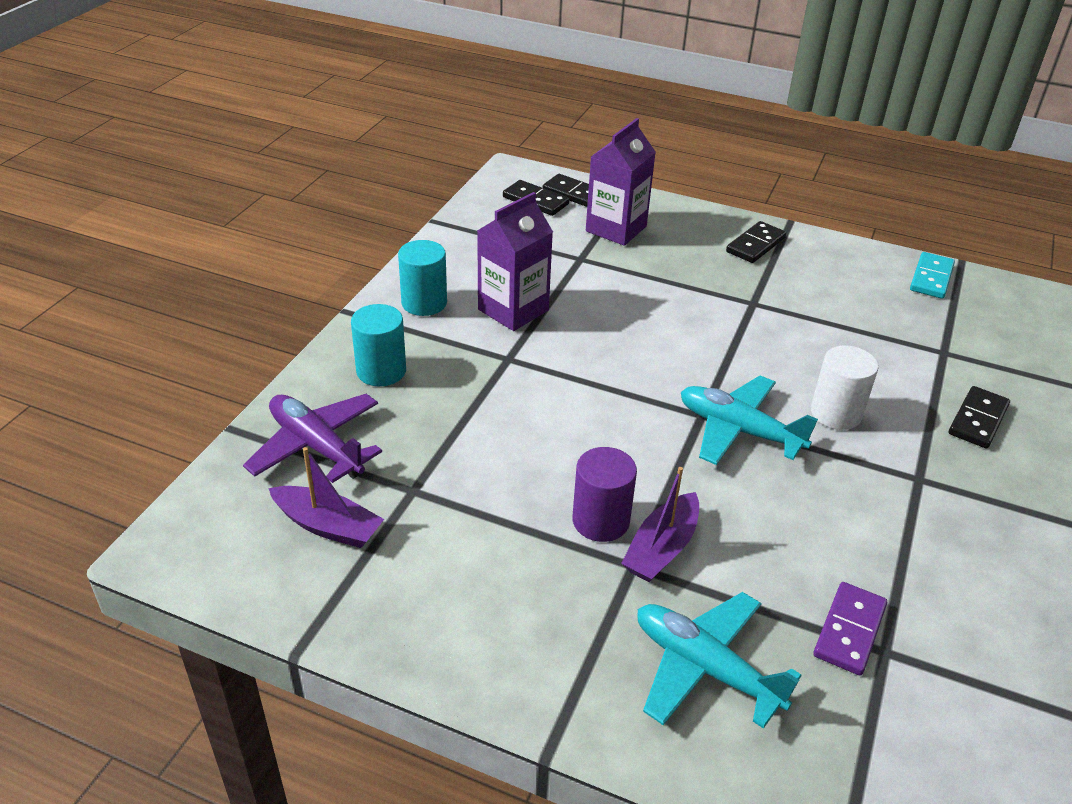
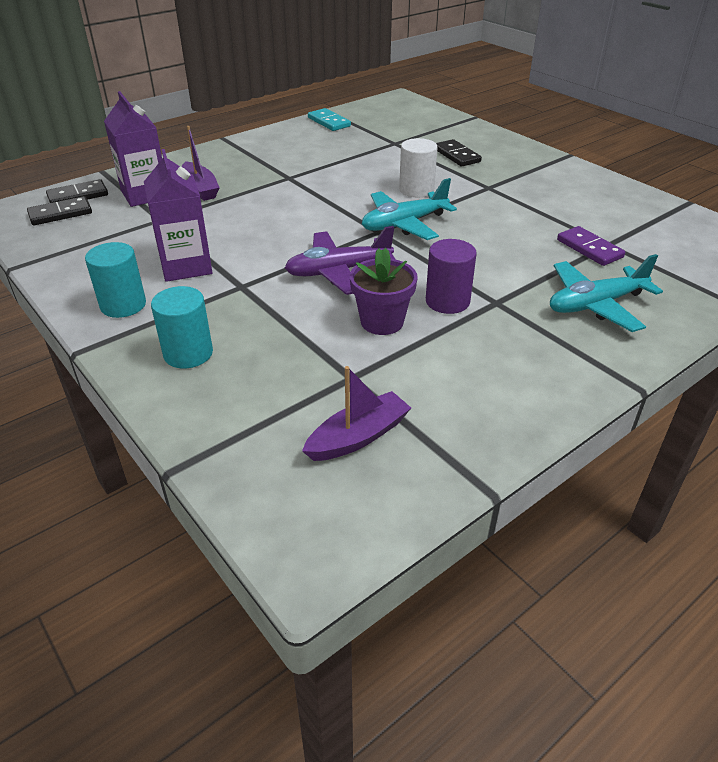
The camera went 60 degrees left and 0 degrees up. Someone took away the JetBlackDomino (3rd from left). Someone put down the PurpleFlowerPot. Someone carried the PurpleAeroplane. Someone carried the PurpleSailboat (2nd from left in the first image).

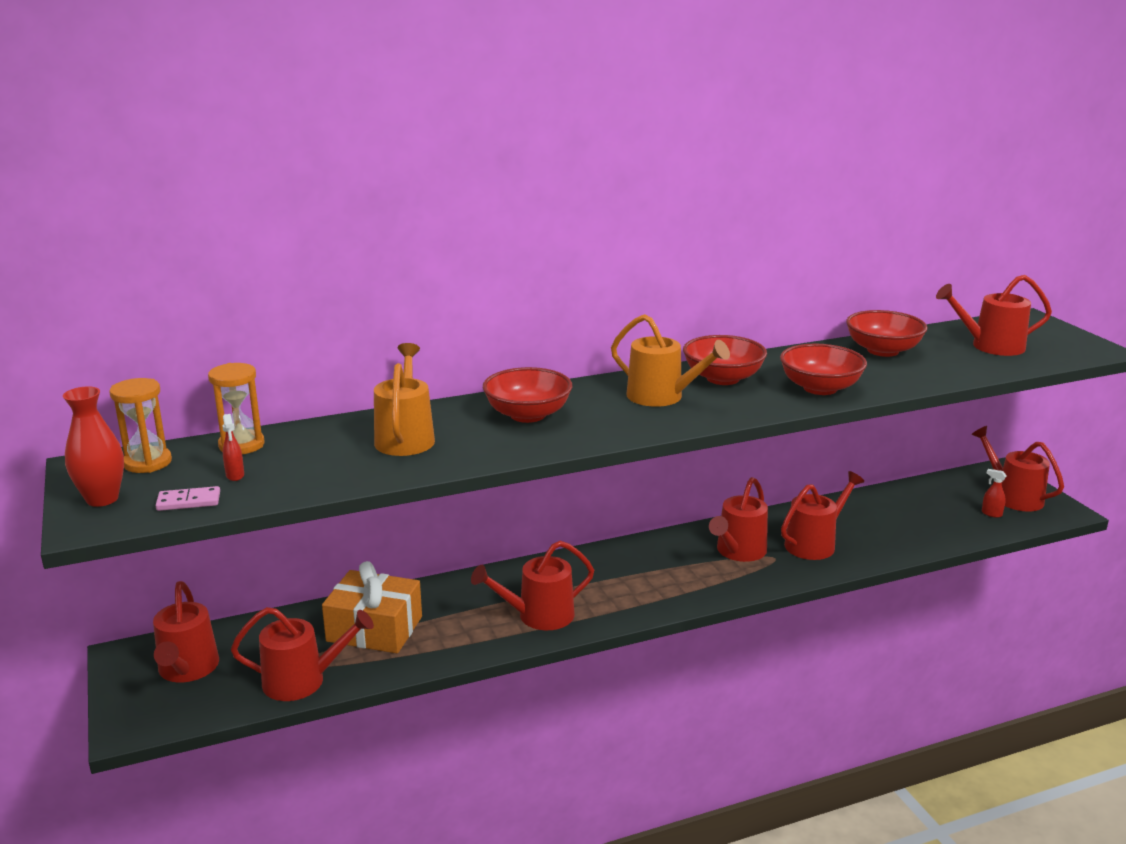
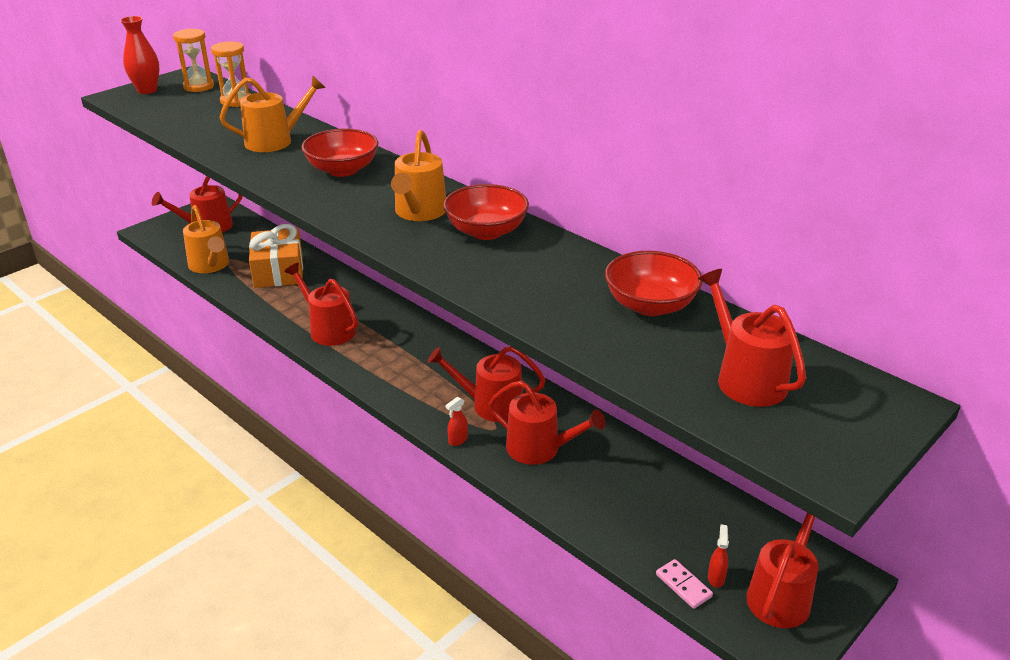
The camera went 65 degrees right and 10 degrees up. Someone took away the CrimsonBowl (3rd from left). Someone carried the PinkDomino. Someone carried the CrimsonSprayer (1st from left). Someone repainted the CrimsonSprinklingCan (2nd from left), which became the OrangeColouredSprinklingCan (1st from left).

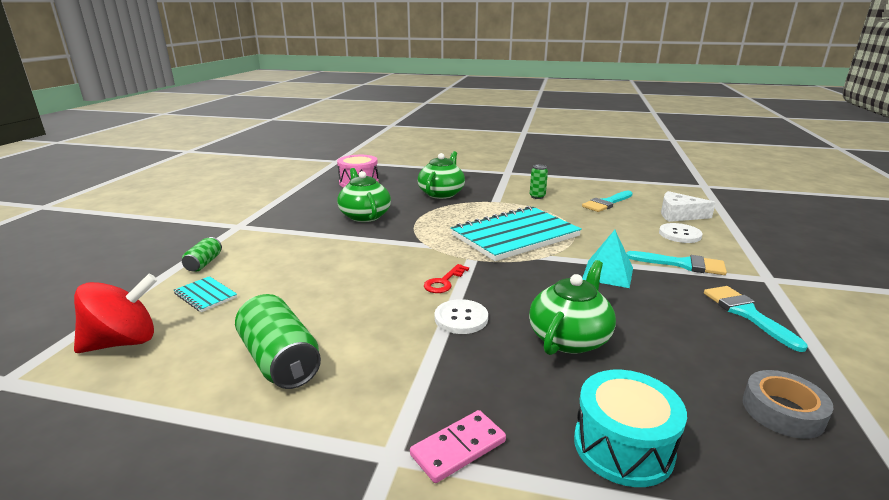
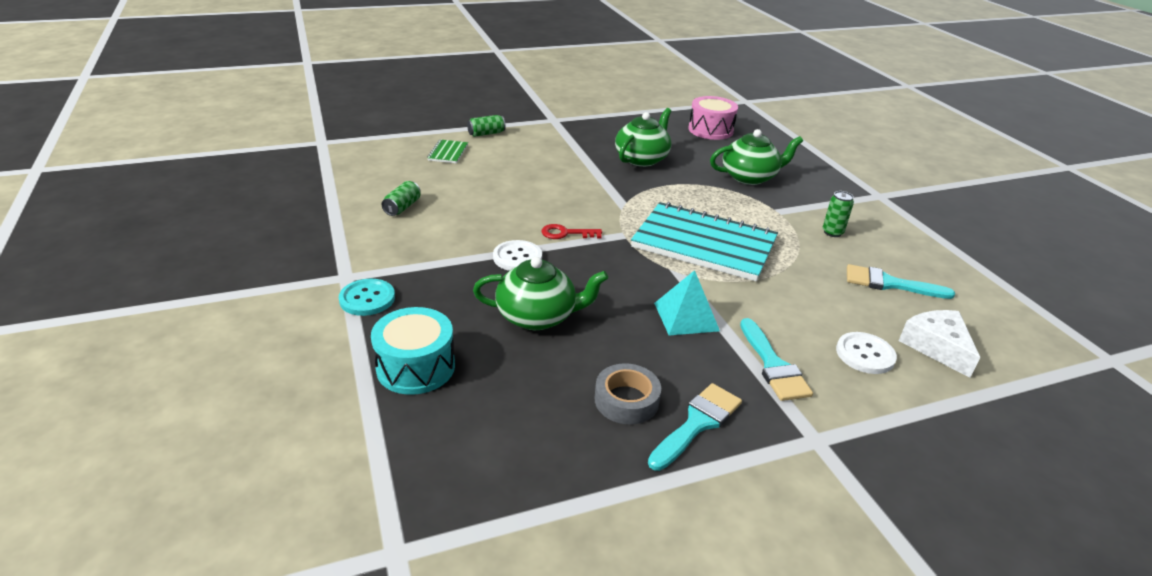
The camera went 55 degrees right and 10 degrees up. Someone took away the CrimsonToyTop. Someone carried the GrayTape. Someone swapped the PinkDomino for the TurquoiseShirtButton. Someone repainted the TurquoiseNotepad (1st from left), which became the LeafGreenNotepad. Someone scaled the LeafGreenSodaCan (2nd from left in the first image) by 0.54.

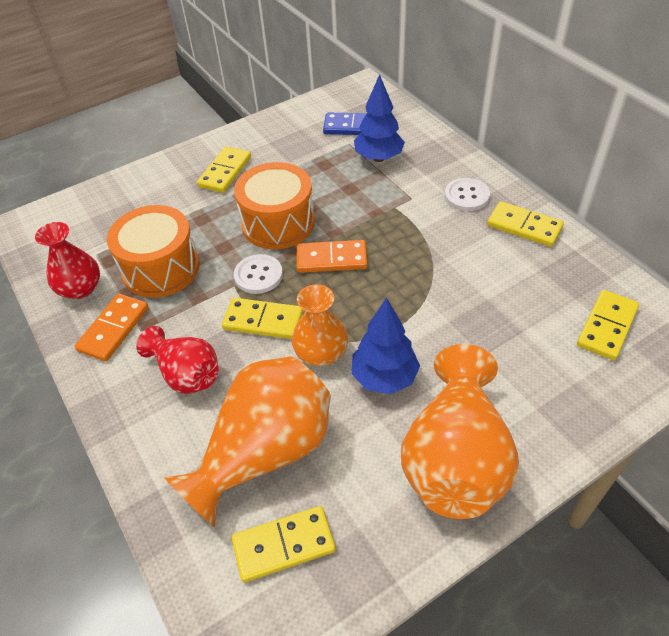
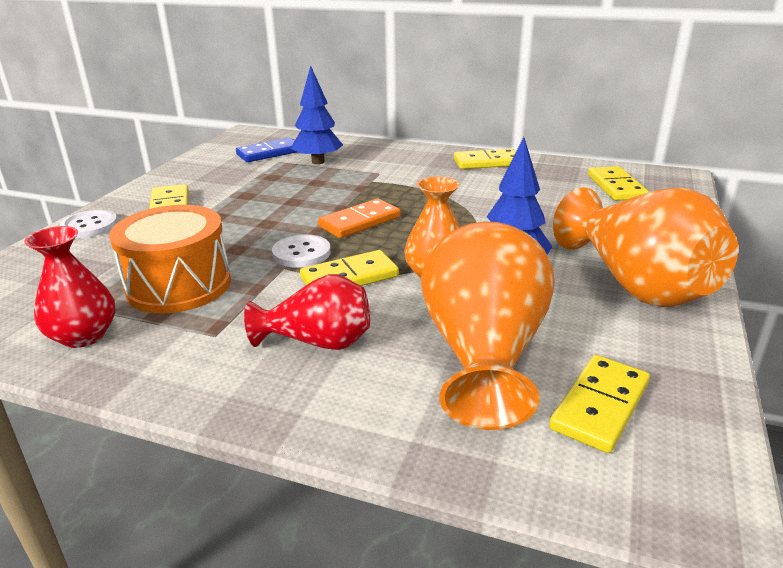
The camera went 40 degrees left and 20 degrees down. Someone took away the OrangeColouredDomino (1st from left). Someone took away the OrangeColouredDrum (2nd from left). Someone carried the SnowWhiteShirtButton (2nd from left in the first image).

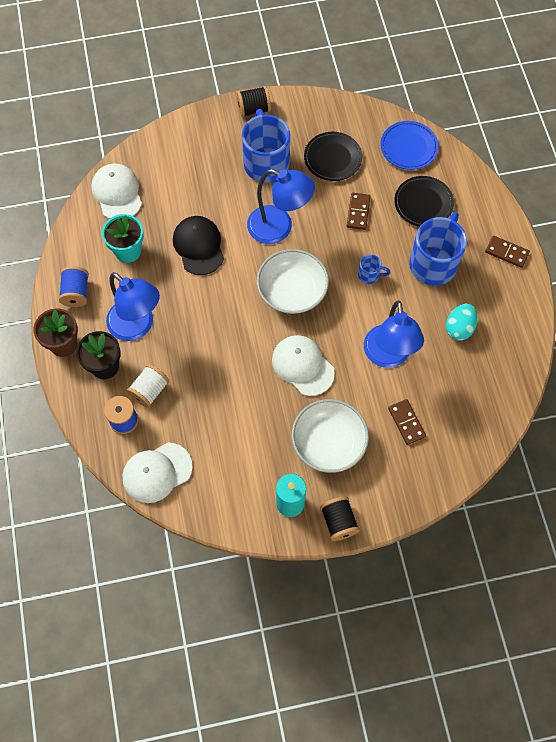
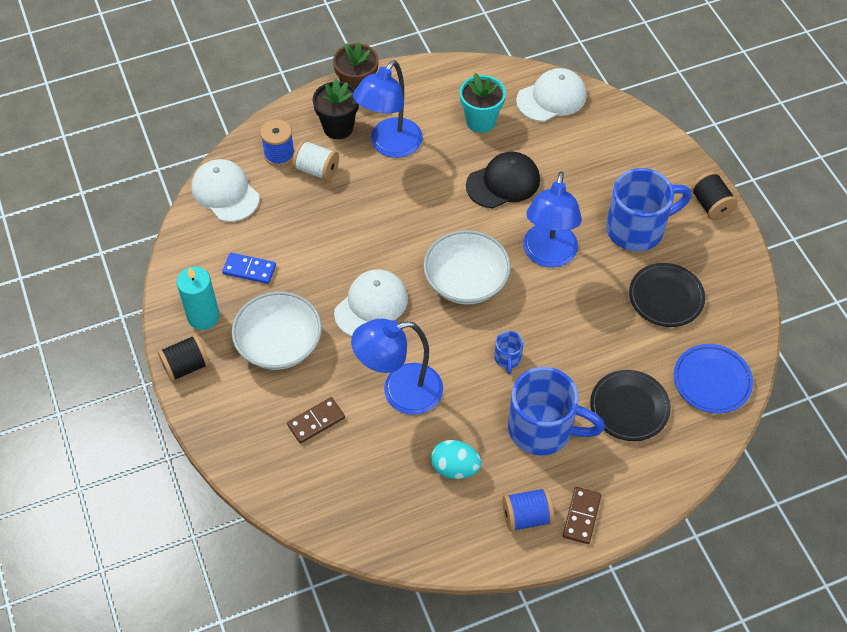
The camera went 80 degrees right and 10 degrees down. Someone took away the RussetDomino (1st from left). Someone put down the CobaltDomino. Someone carried the CobaltBobbin (1st from left in the first image).

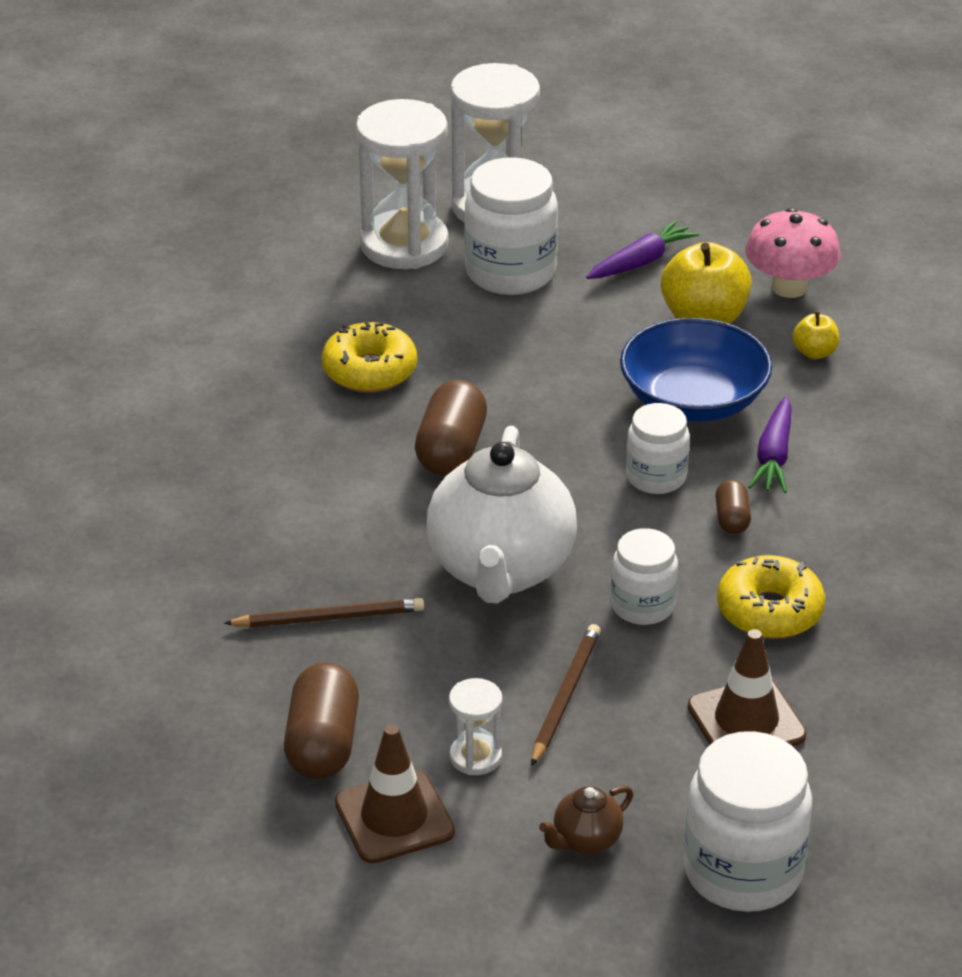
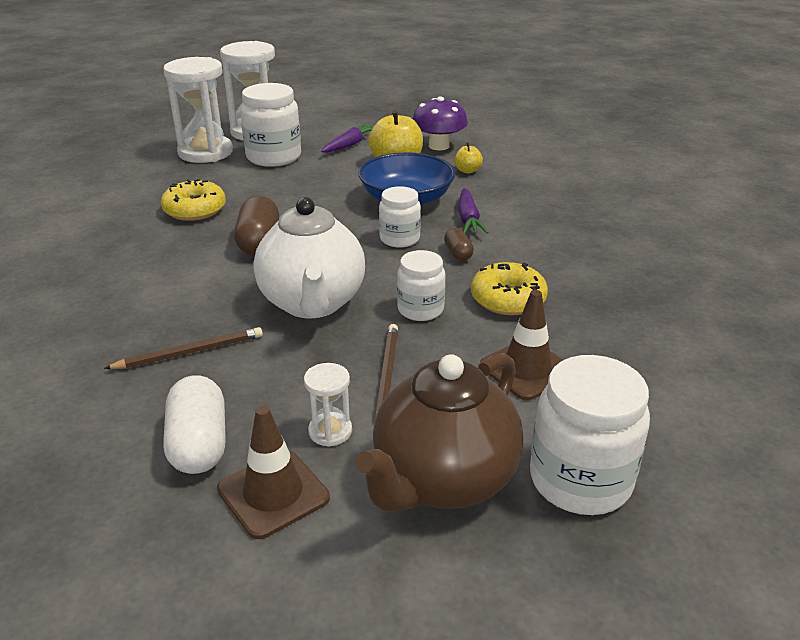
The camera went 15 degrees left and 5 degrees down. Someone repainted the RussetCapsule (1st from left), which became the SnowWhiteCapsule. Someone repainted the PinkMushroom, which became the PurpleMushroom. Someone scaled the RussetTeaPot by 2.41.

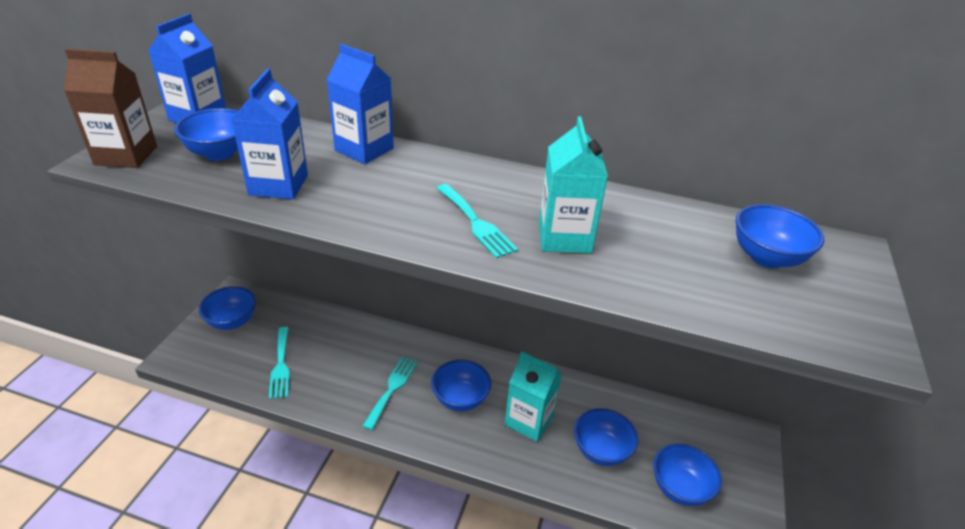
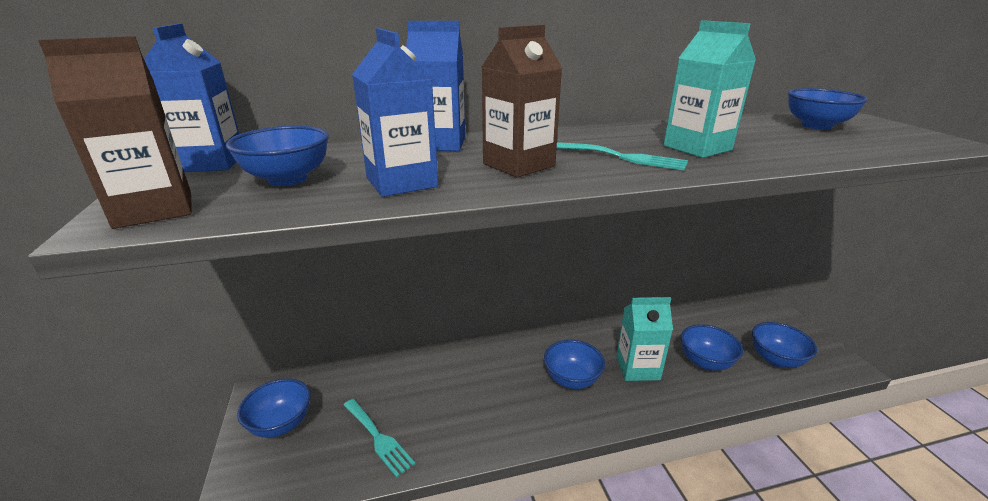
The camera went 30 degrees left and 10 degrees down. Someone took away the TurquoiseTableFork (2nd from left). Someone put down the RussetJuiceCarton (2nd from left).

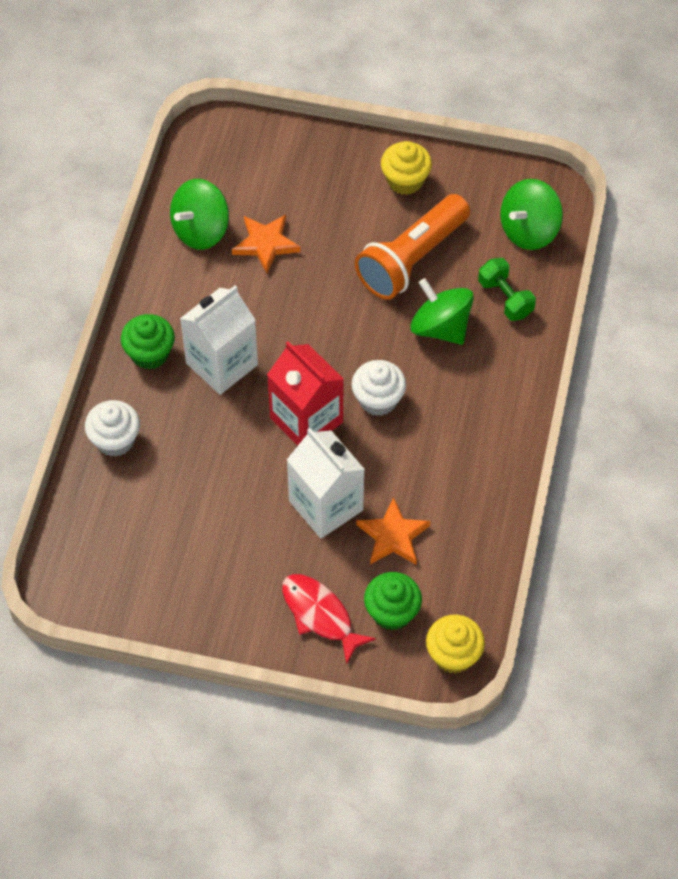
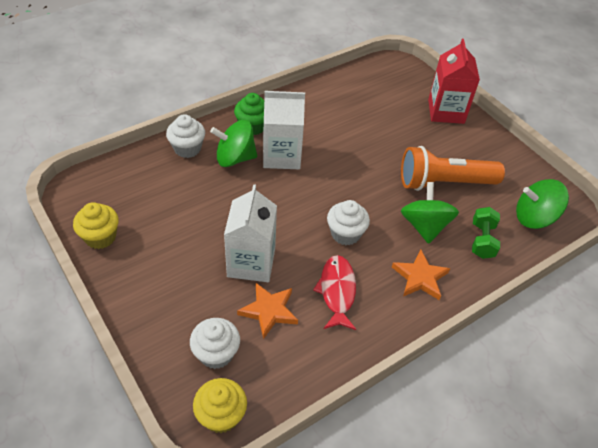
The camera went 40 degrees right and 10 degrees down. Someone carried the LeafGreenToyTop (1st from left). Someone carried the OrangeColouredFivePointedStar (1st from left in the first image). Someone carried the CrimsonJuiceCarton. Someone carried the CrimsonFishFigure. Someone carried the BrightYellowCupcake (1st from left). Someone repainted the LeafGreenCupcake (2nd from left), which became the SnowWhiteCupcake (2nd from left).

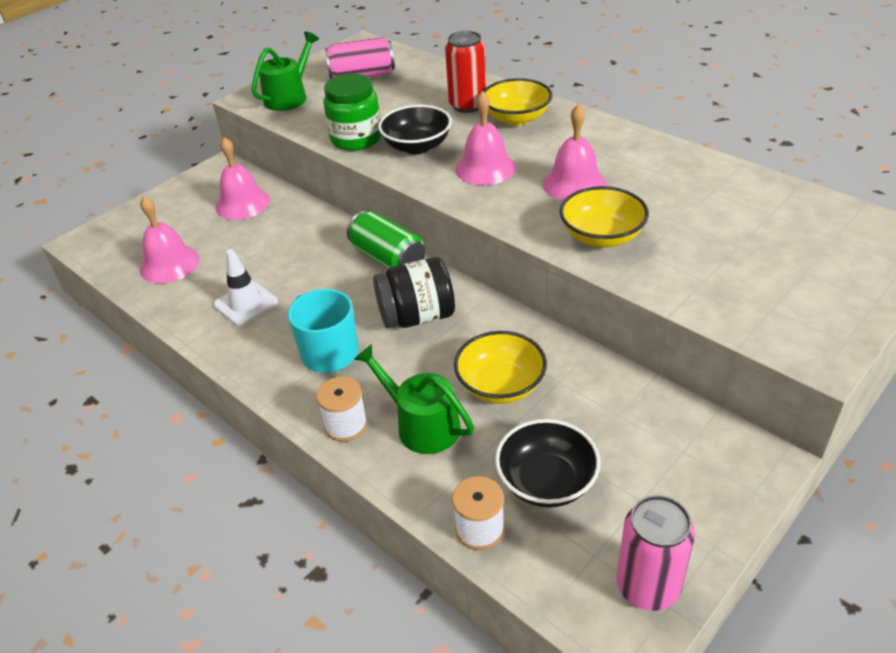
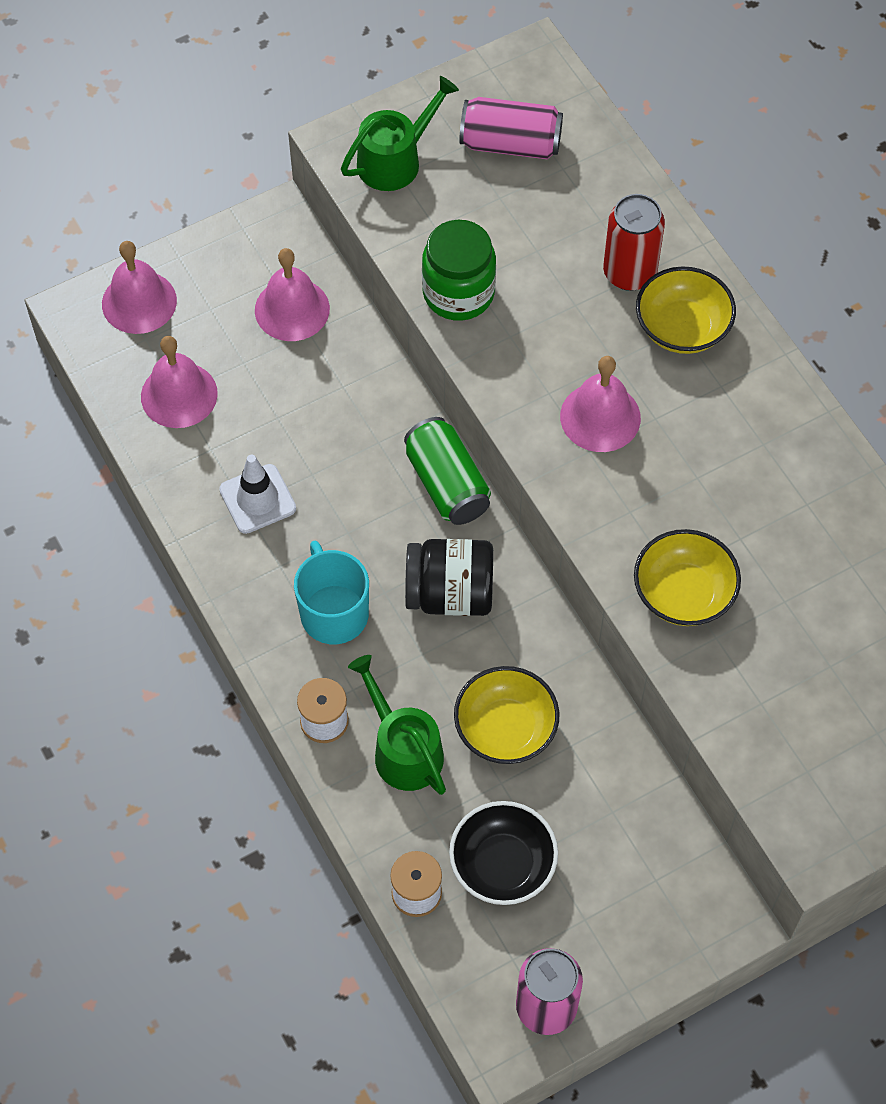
The camera went 15 degrees right and 20 degrees up. Someone took away the JetBlackBowl (1st from left). Someone carried the PinkHandBell (4th from left in the first image).

